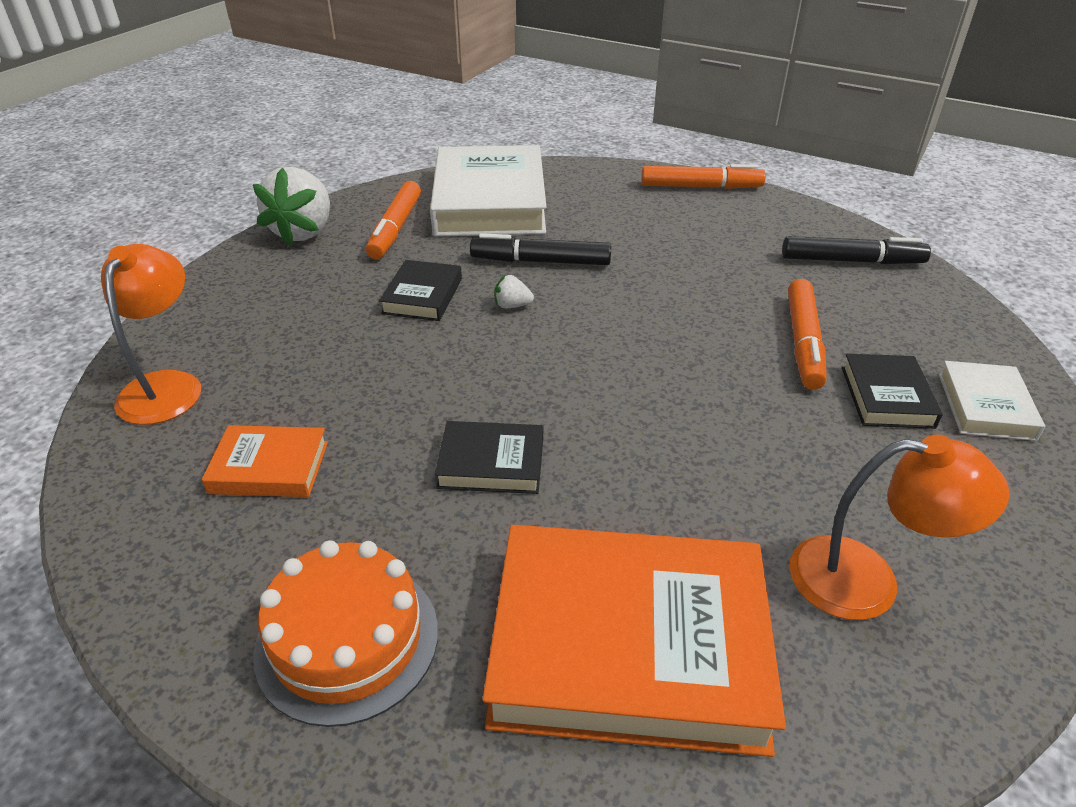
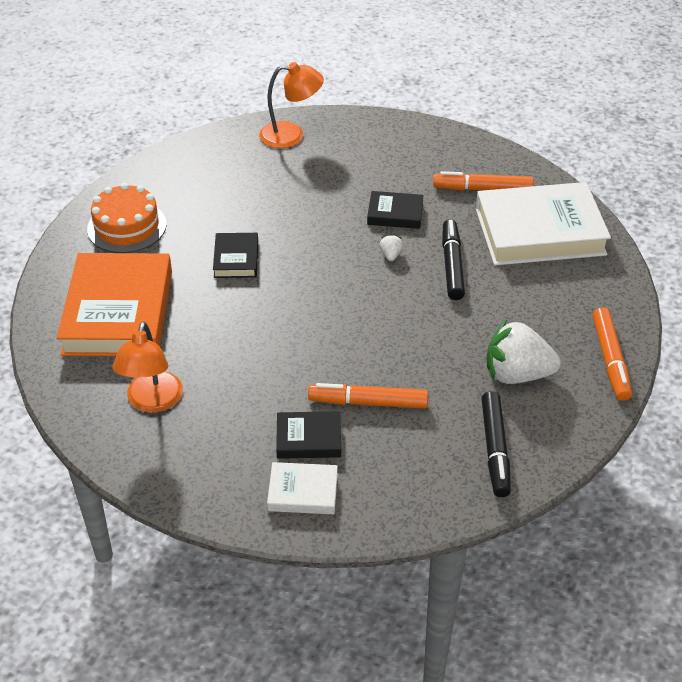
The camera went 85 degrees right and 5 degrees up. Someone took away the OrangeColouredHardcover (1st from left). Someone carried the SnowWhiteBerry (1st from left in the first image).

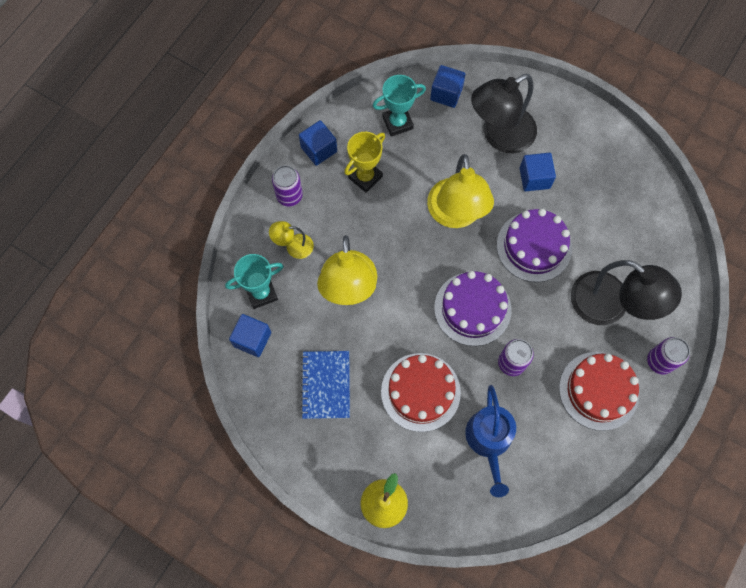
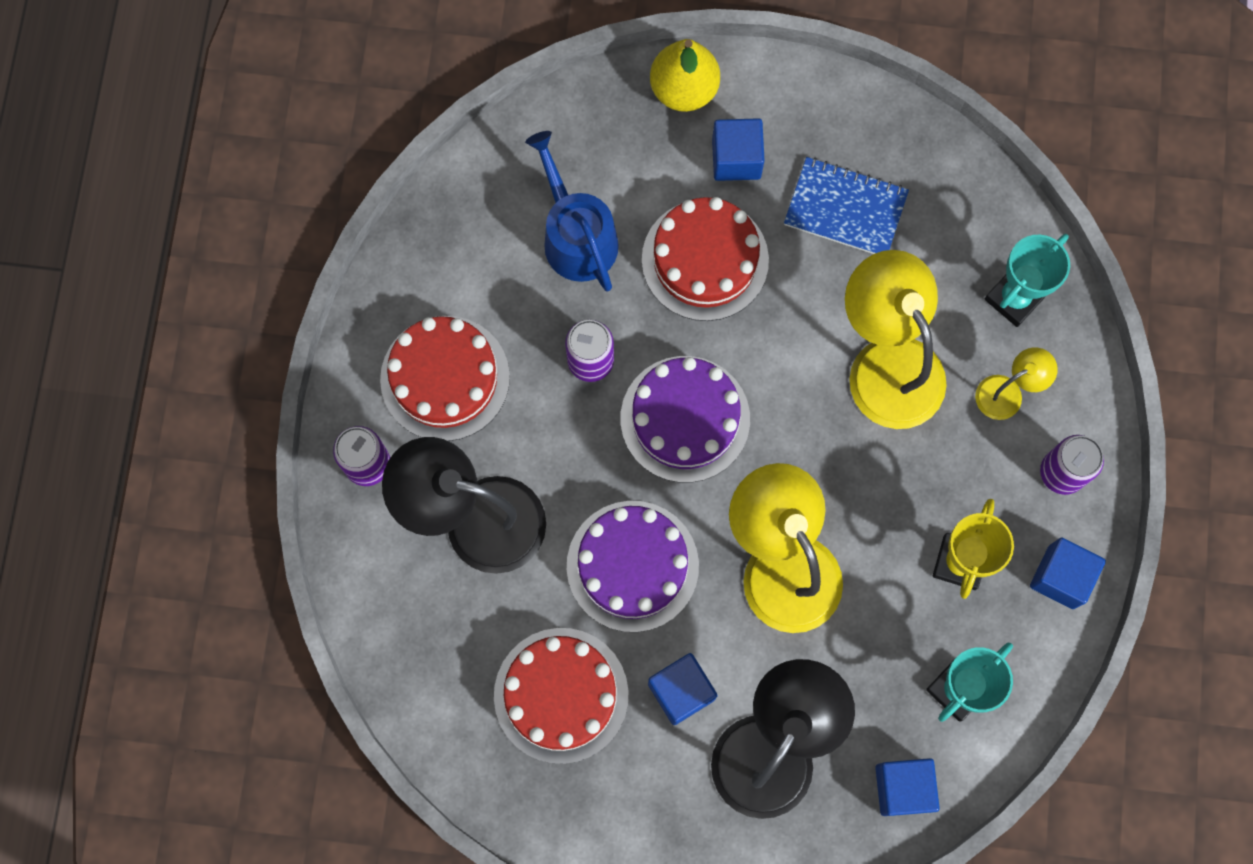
The camera went 155 degrees right and 5 degrees up. Someone put down the CrimsonLayerCake (2nd from left). Someone carried the CobaltSolidCube (1st from left in the first image). Someone rotated the CobaltNotepad by 45 degrees counterclockwise.

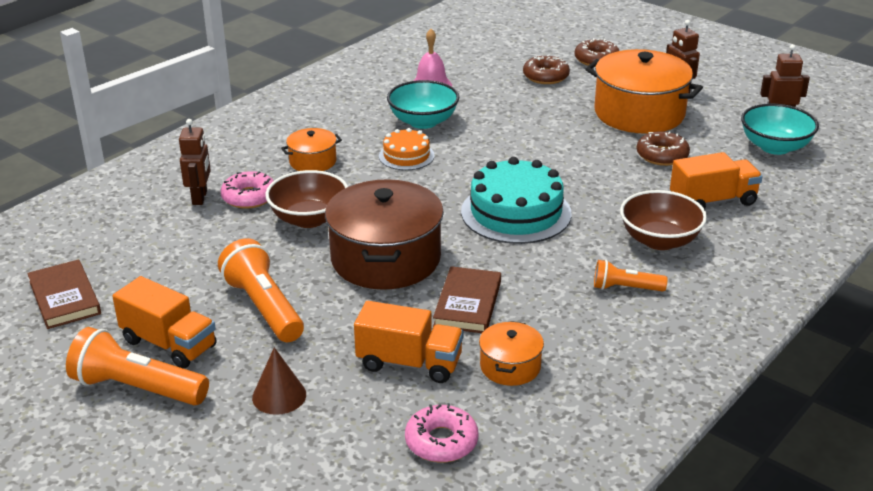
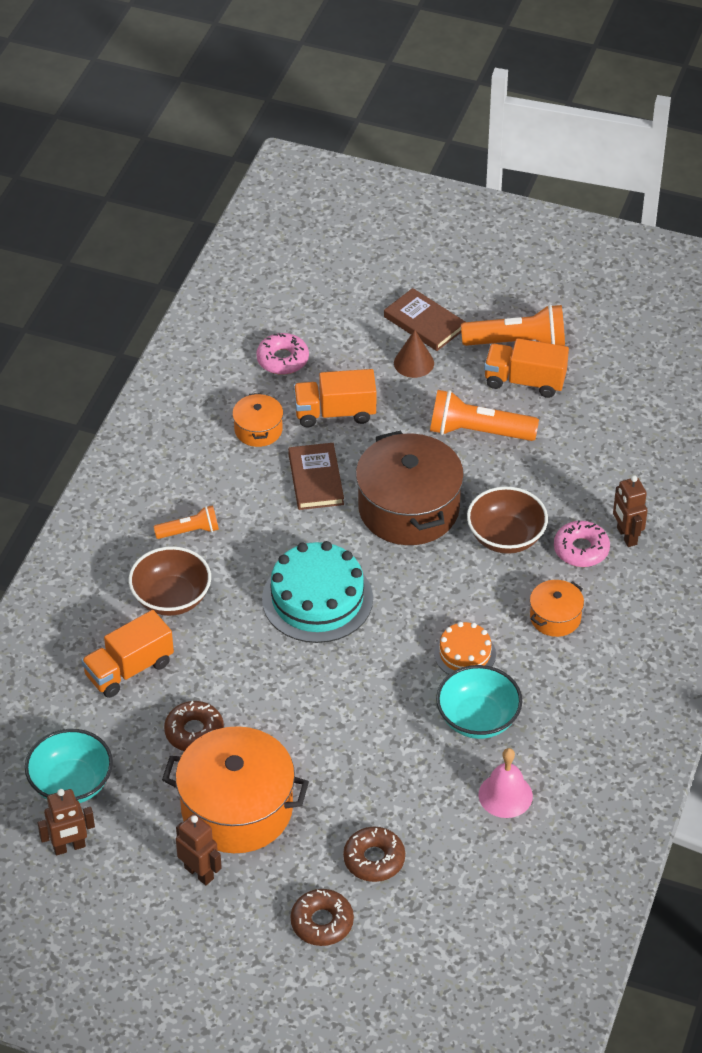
The camera went 160 degrees right and 15 degrees up. Someone carried the RussetHardcover (1st from left in the first image). Someone rotated the OrangeColouredFlashlight (2nd from left) by 150 degrees clockwise.

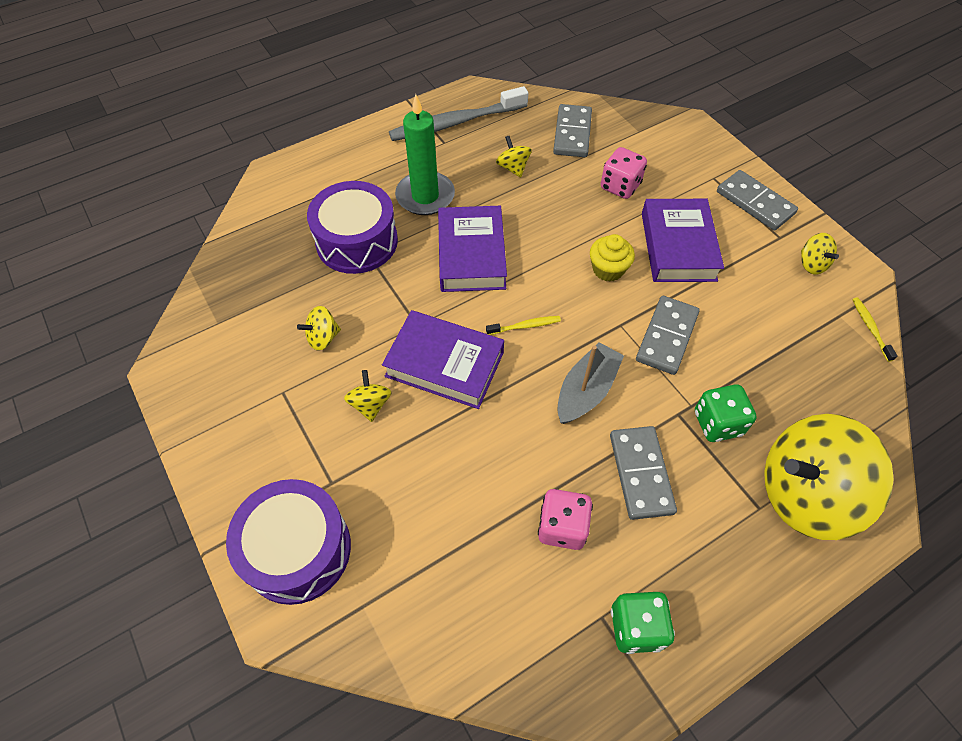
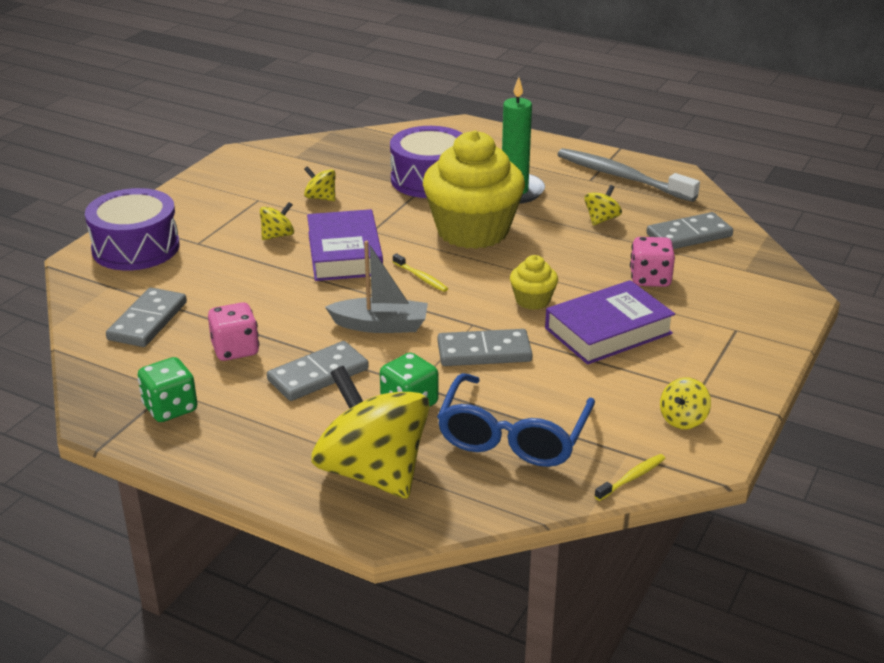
The camera went 60 degrees right and 25 degrees down. Someone put down the CobaltGlasses. Someone carried the GrayDomino (4th from left in the first image). Someone swapped the PurpleHardcover (2nd from left) for the BrightYellowCupcake (1st from left).

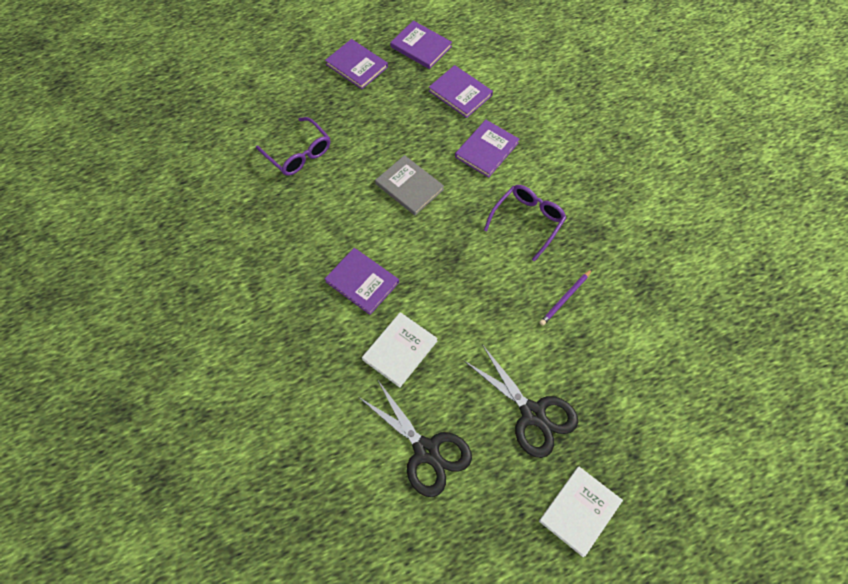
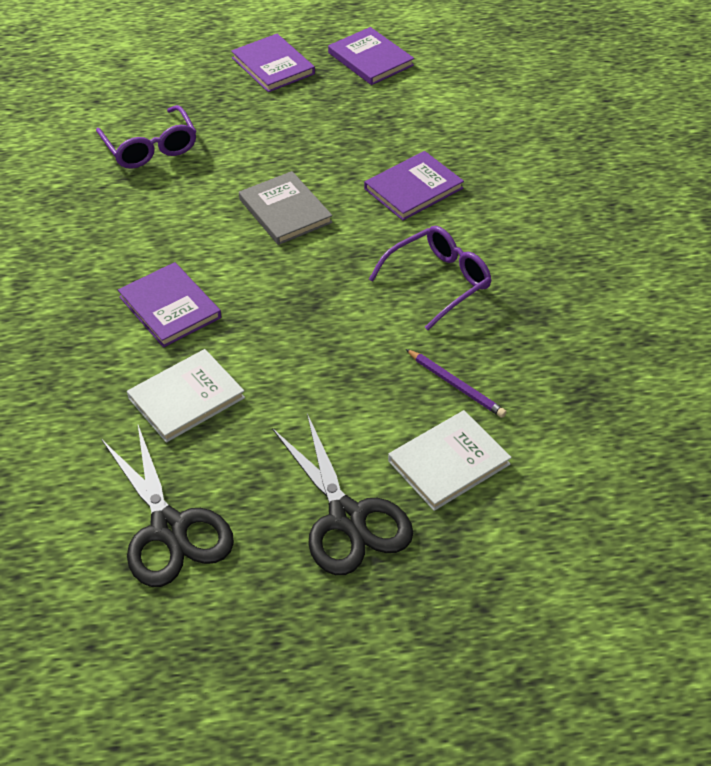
The camera went 15 degrees right and 15 degrees down. Someone took away the PurpleHardcover (4th from left). Someone carried the SnowWhiteHardcover (2nd from left). Someone rotated the PurpleLeadPencil by 105 degrees counterclockwise.

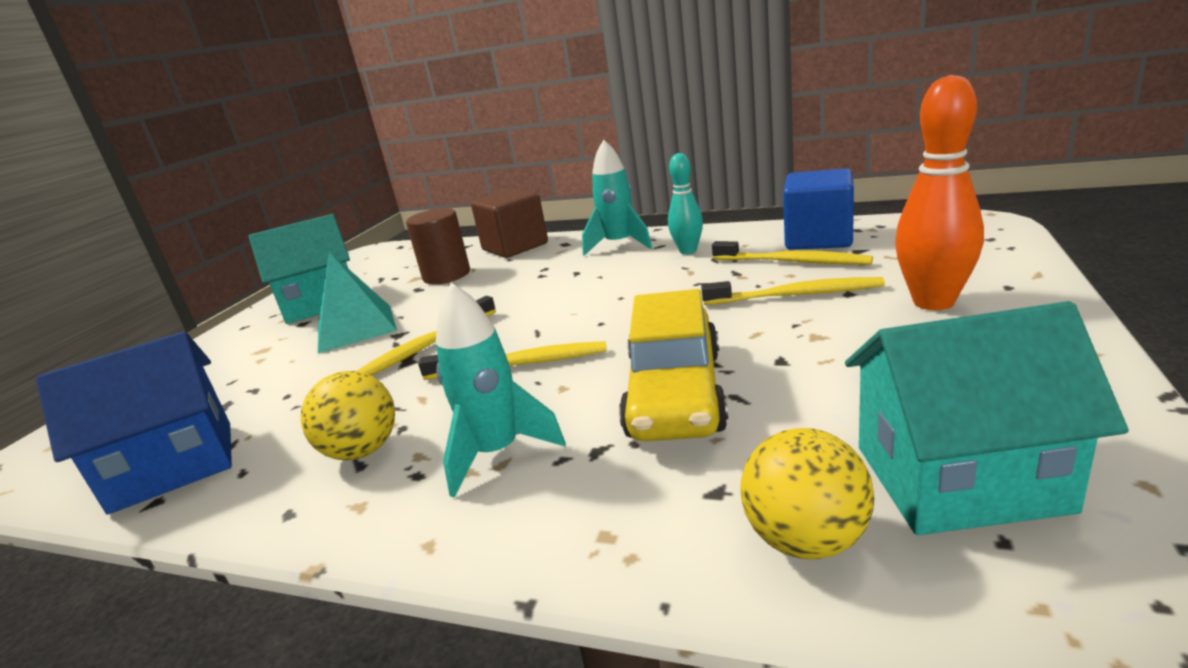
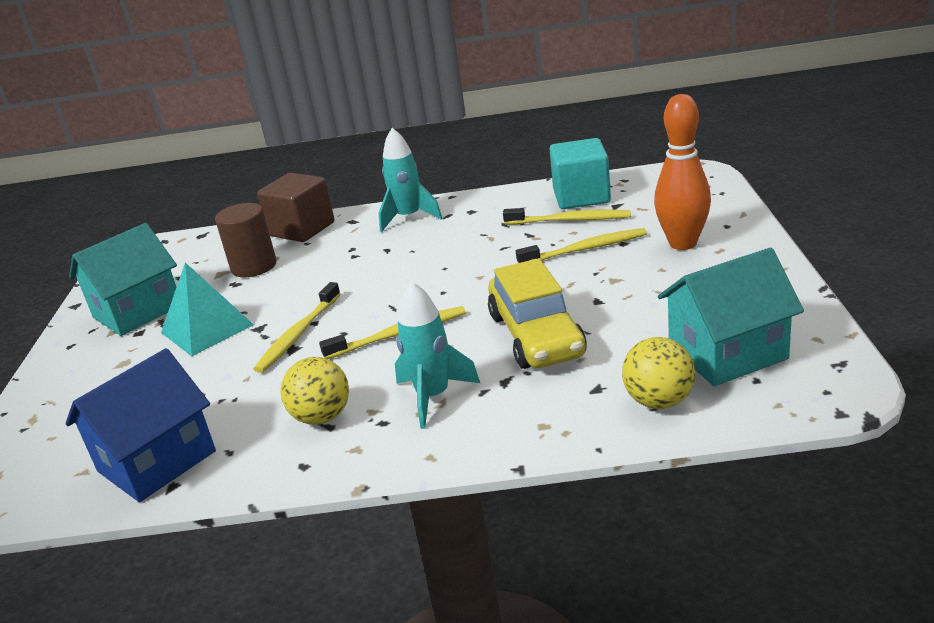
The camera went 20 degrees left and 5 degrees up. Someone took away the TurquoiseBowlingPin. Someone repainted the CobaltSolidCube, which became the TurquoiseSolidCube.

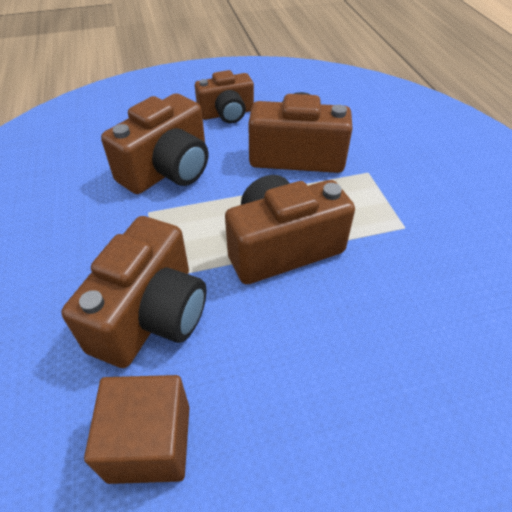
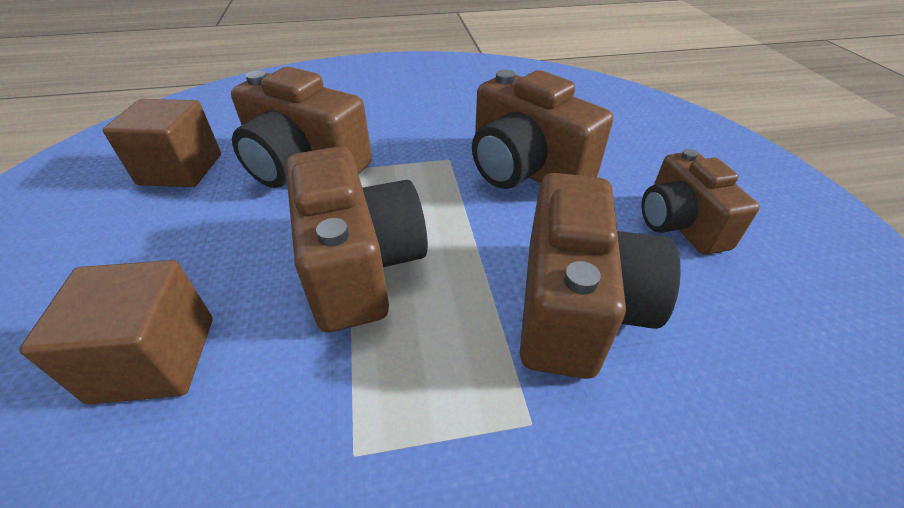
The camera went 95 degrees right and 5 degrees down. Someone put down the RussetSolidCube (1st from left).

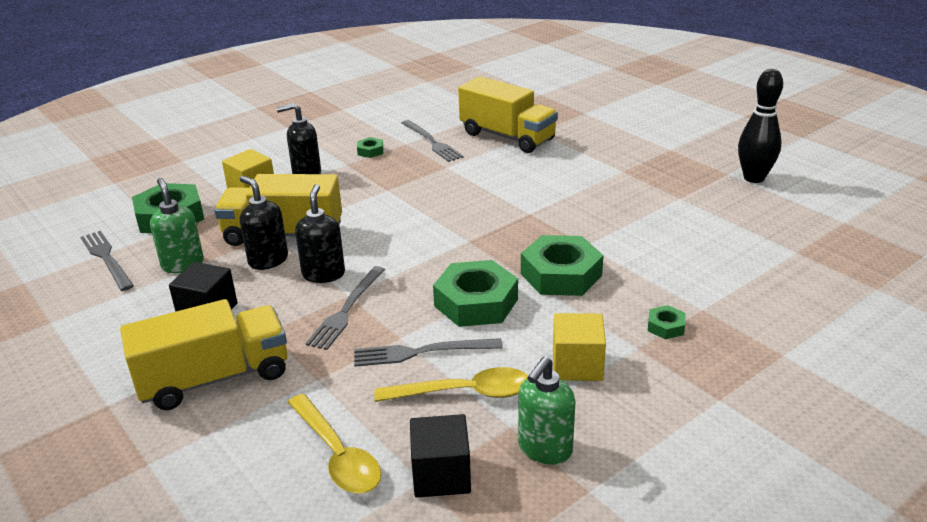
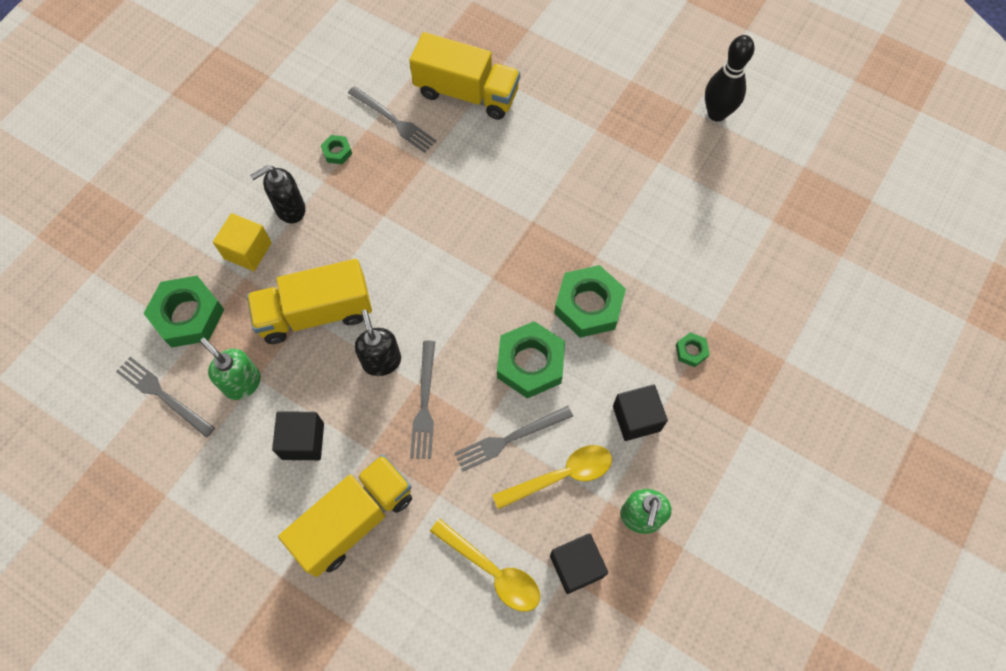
The camera went 20 degrees left and 35 degrees up. Someone took away the JetBlackSoapPump (1st from left). Someone repainted the BrightYellowSolidCube (2nd from left), which became the JetBlackSolidCube (3rd from left).

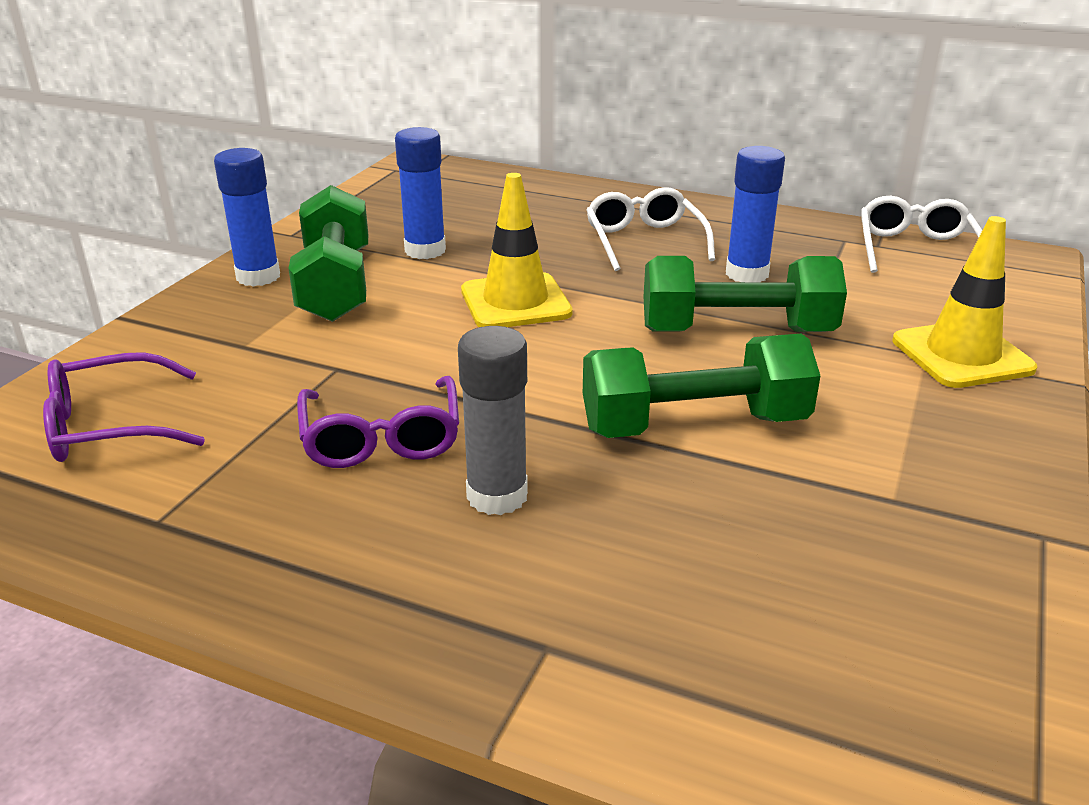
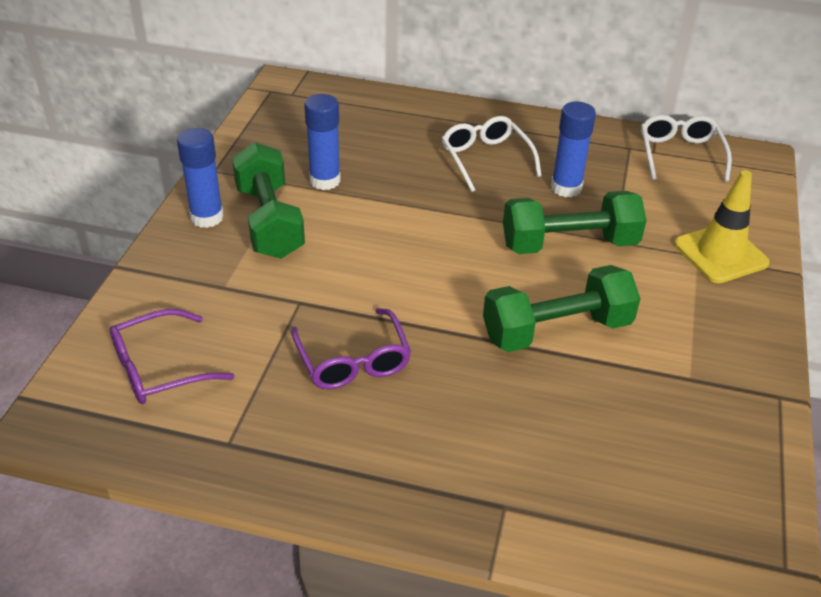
The camera went 10 degrees left and 10 degrees up. Someone took away the GrayGlue. Someone took away the BrightYellowSafetyCone (1st from left).

